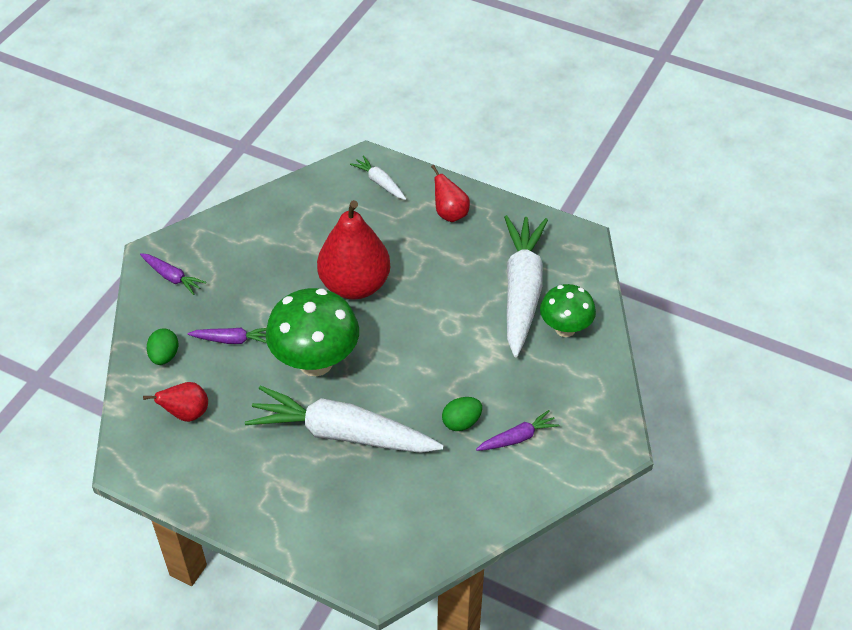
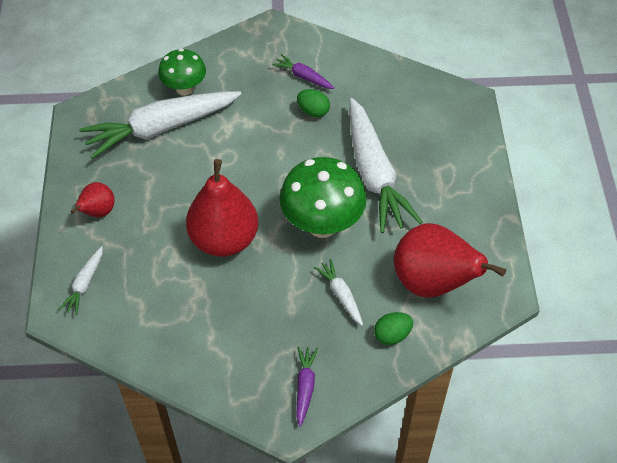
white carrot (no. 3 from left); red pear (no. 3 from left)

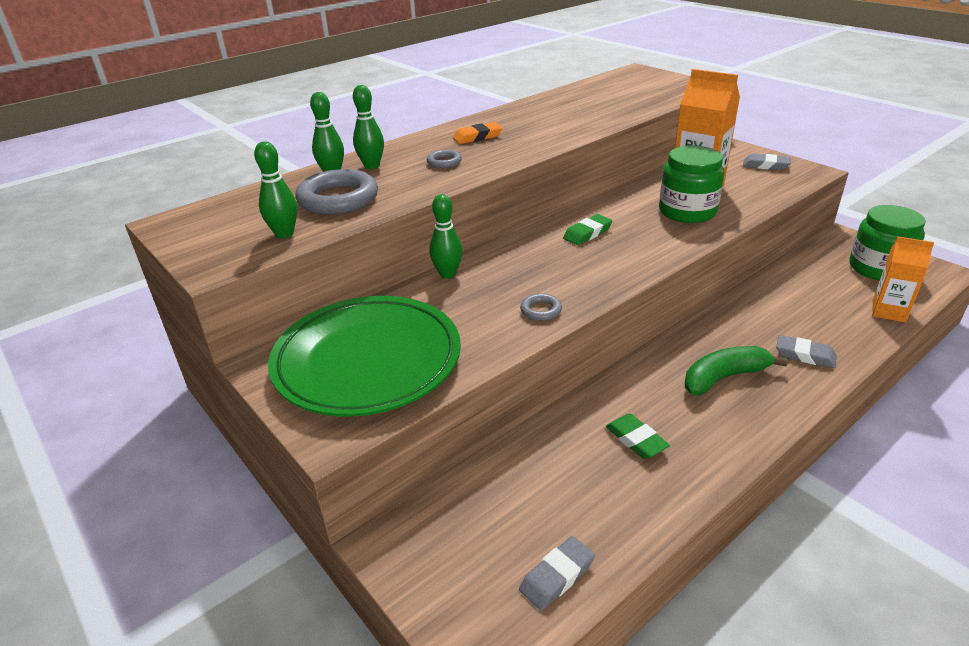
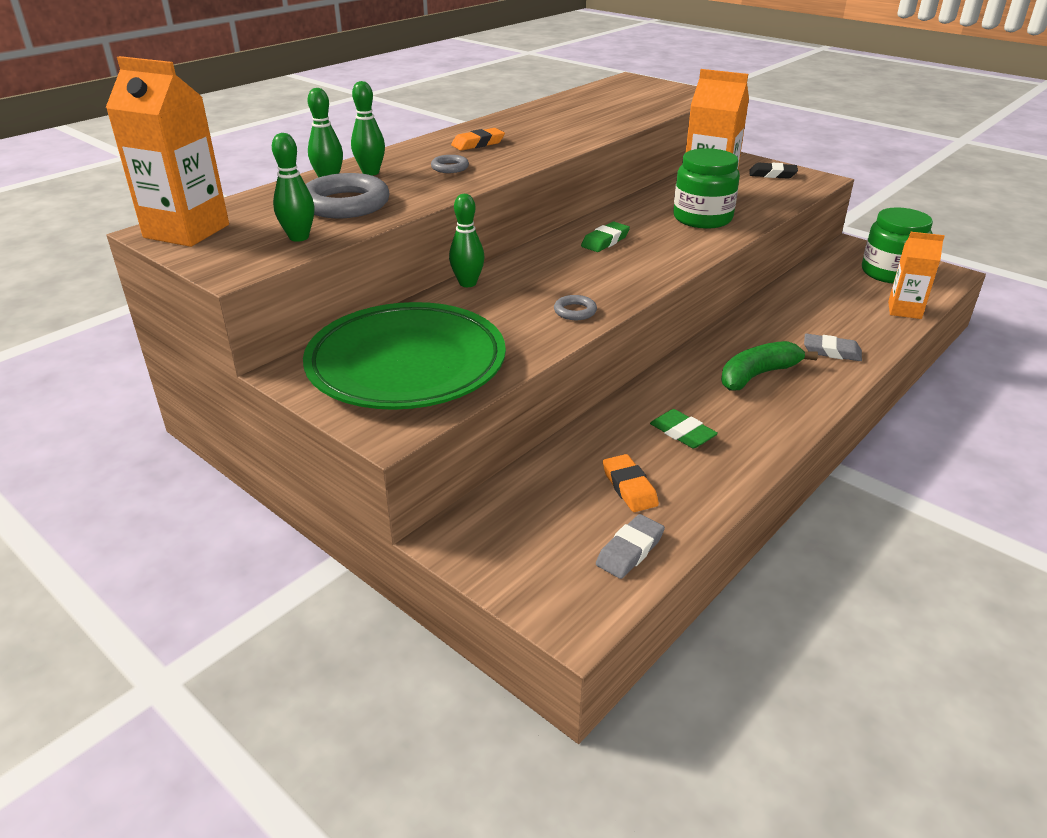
orange carton (no. 1 from left); orange eraser (no. 2 from left); black eraser

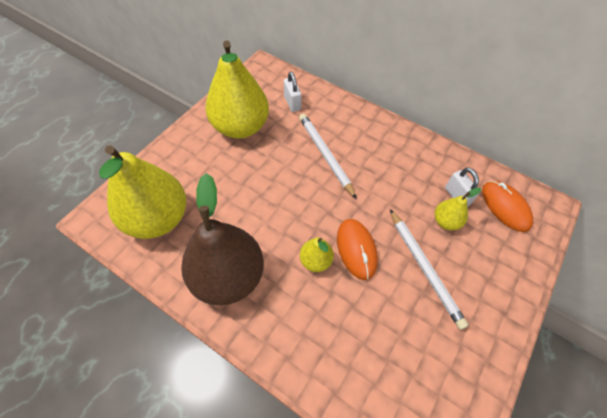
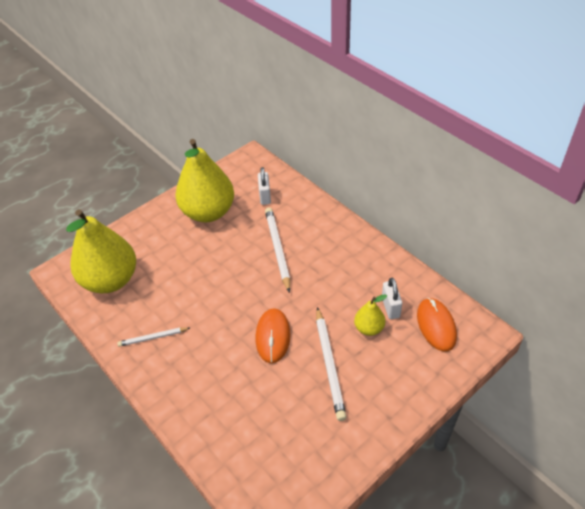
white pencil (no. 1 from left); yellow pear (no. 3 from left in the first image)

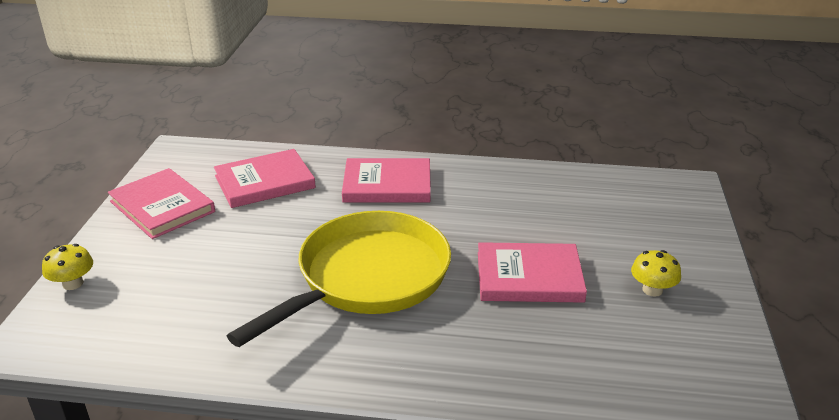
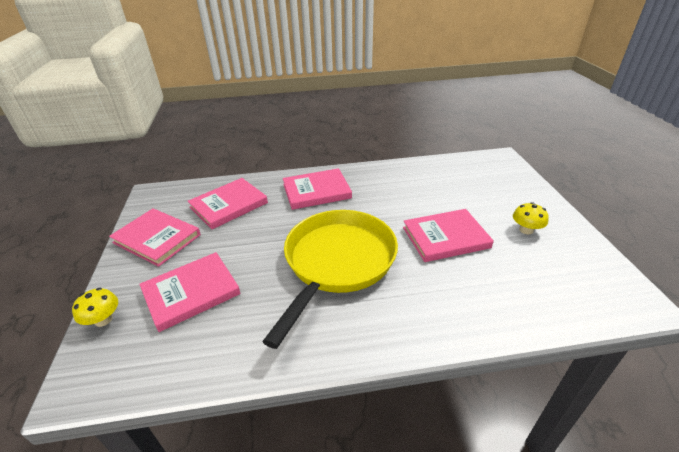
pink book (no. 2 from left)

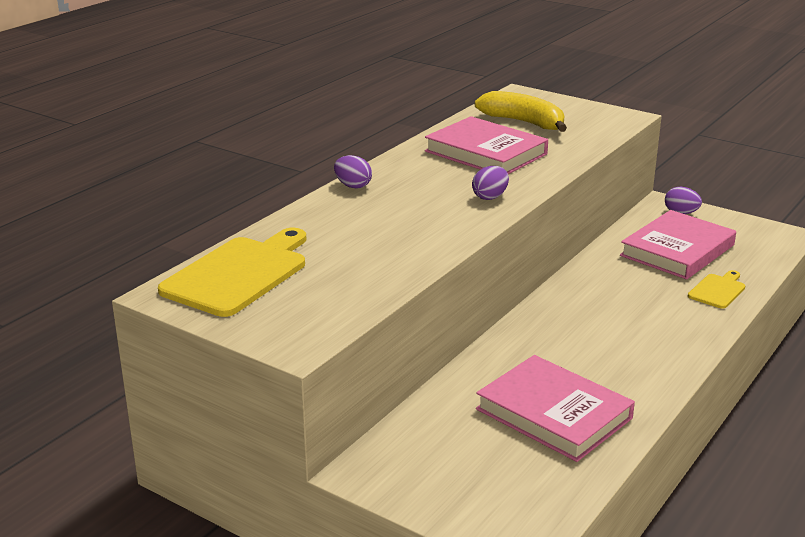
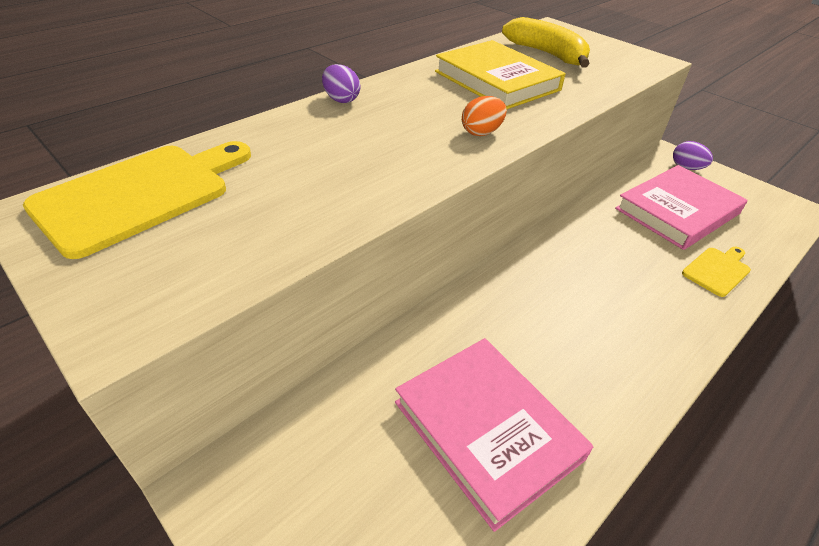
yellow book; orange egg

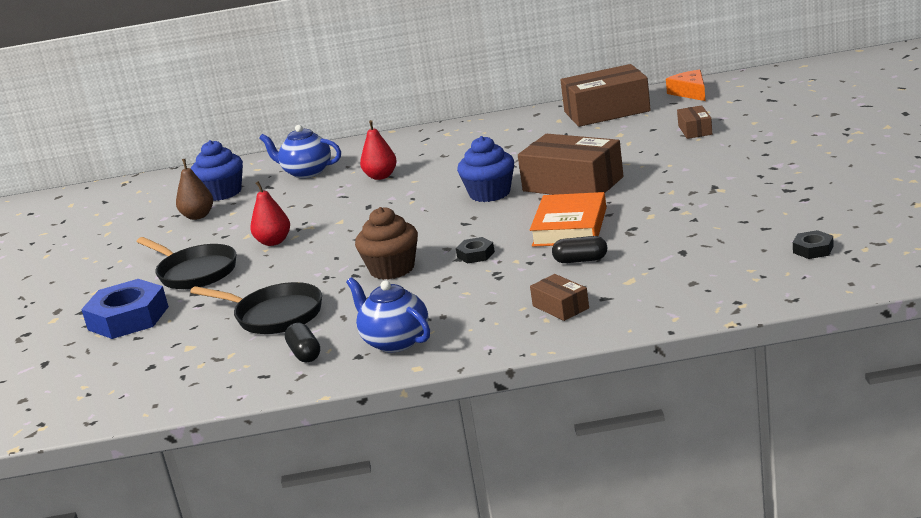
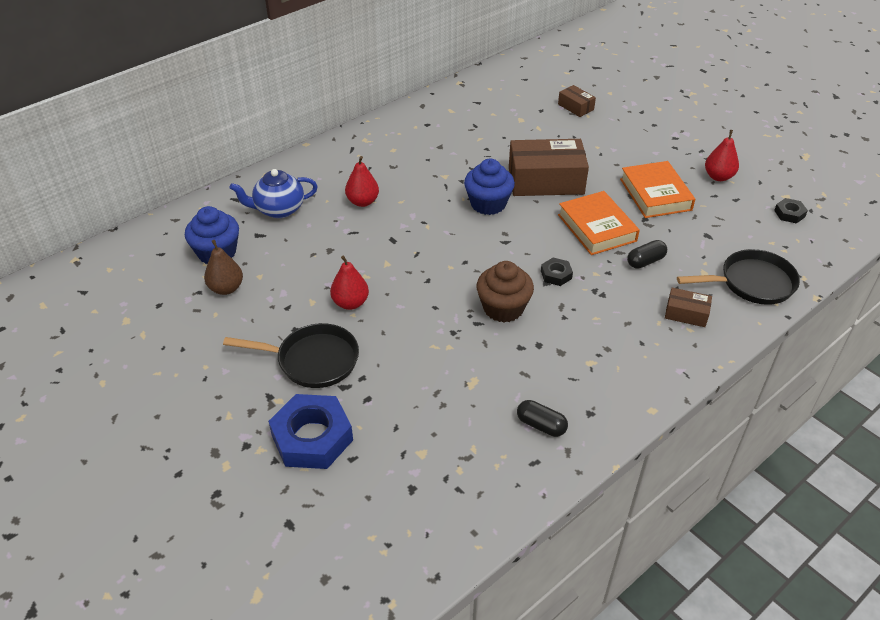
orange book (no. 2 from left); black pan (no. 2 from left); red pear (no. 3 from left); blue teapot (no. 2 from left in the first image); brown box (no. 3 from left in the first image); orange cheese

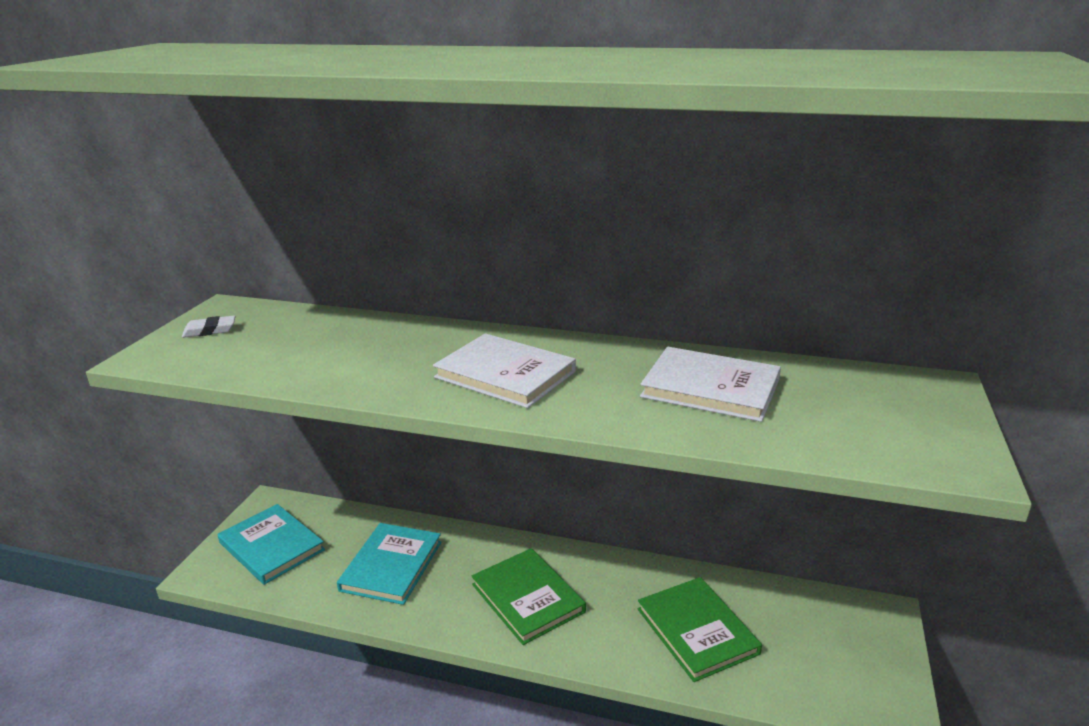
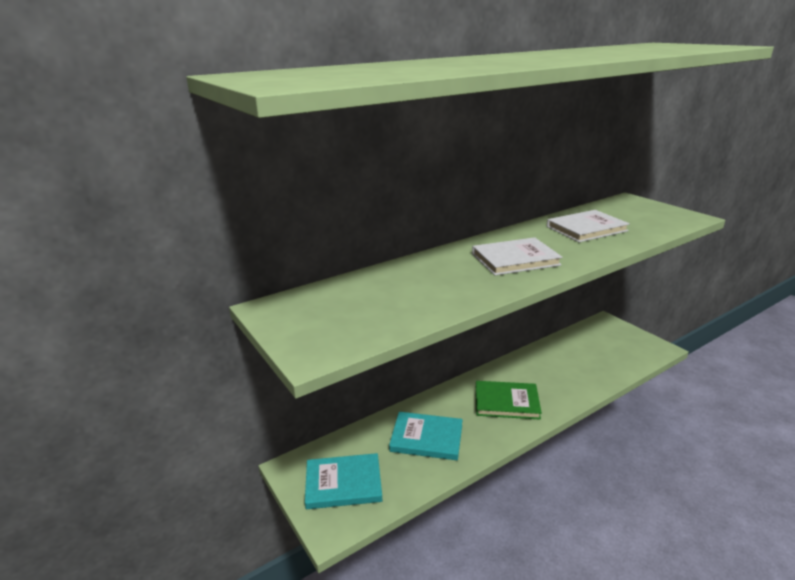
turquoise book (no. 2 from left); white eraser; green book (no. 2 from left in the first image)

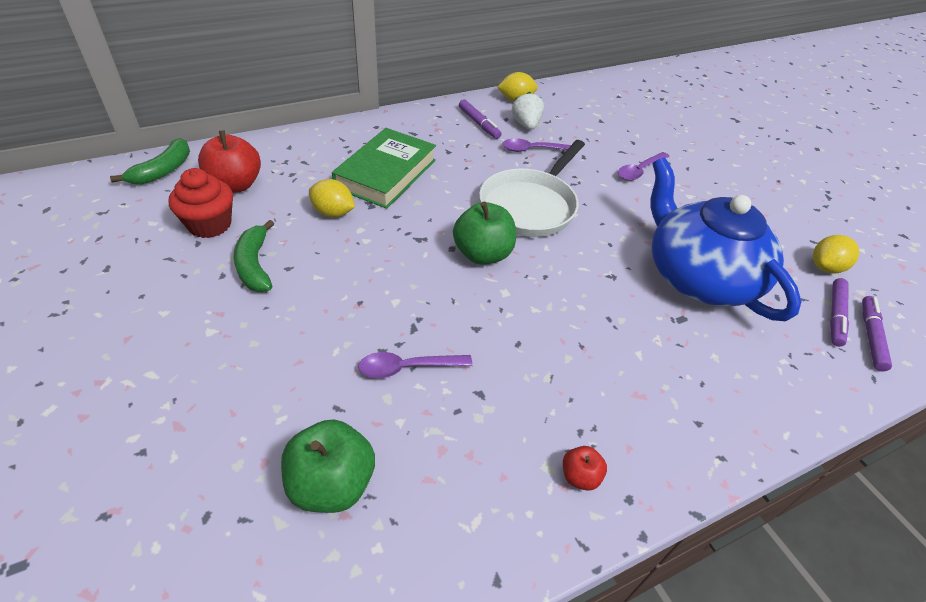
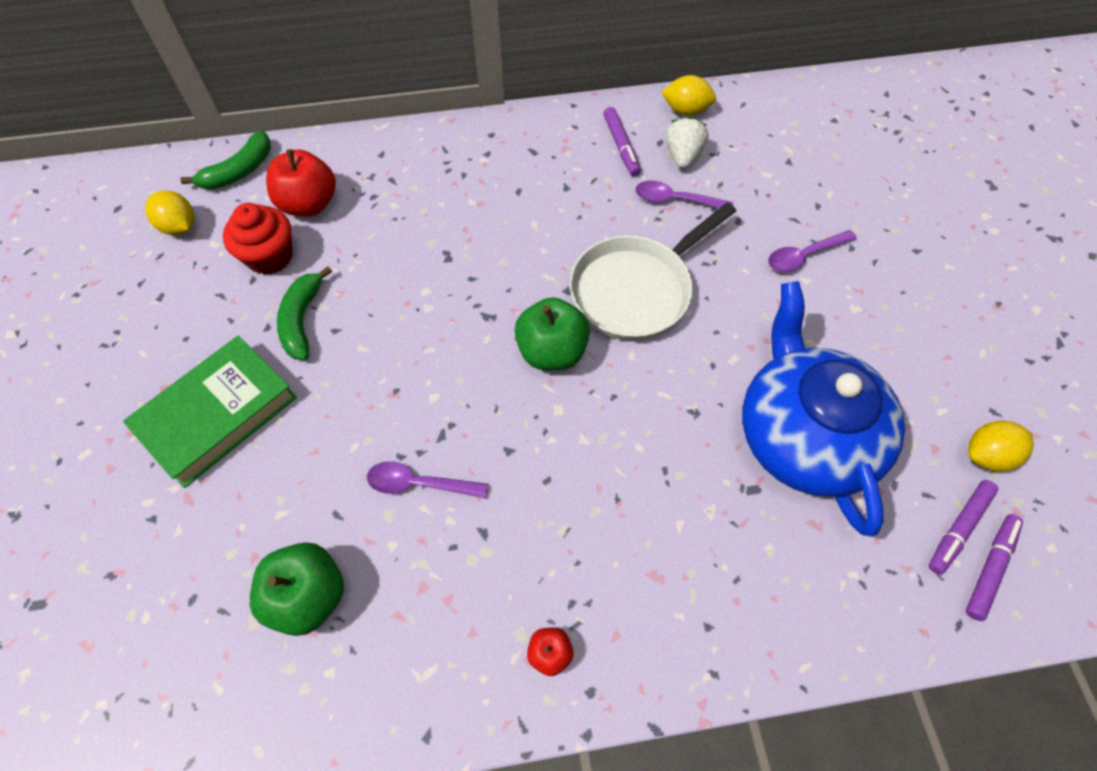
green book; yellow lemon (no. 1 from left)

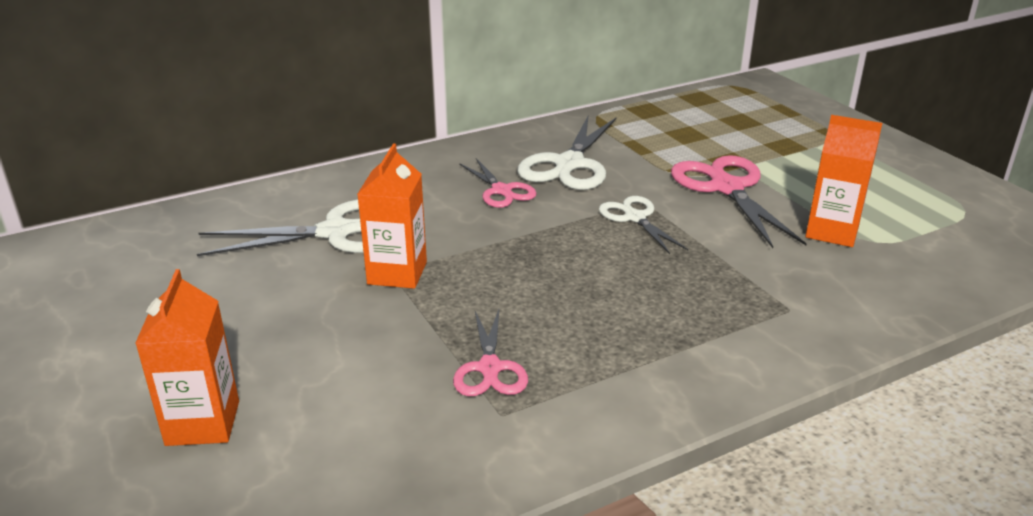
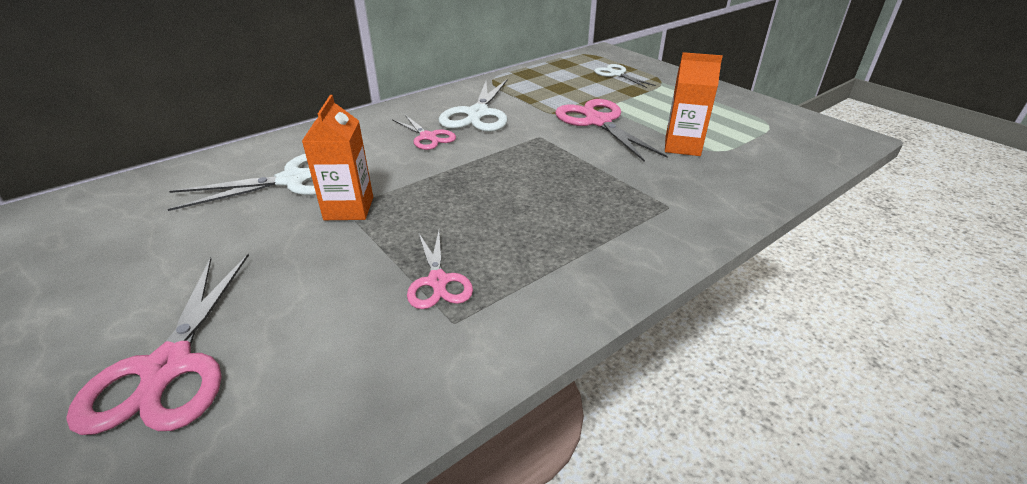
pink scissors (no. 1 from left); white scissors (no. 3 from left)

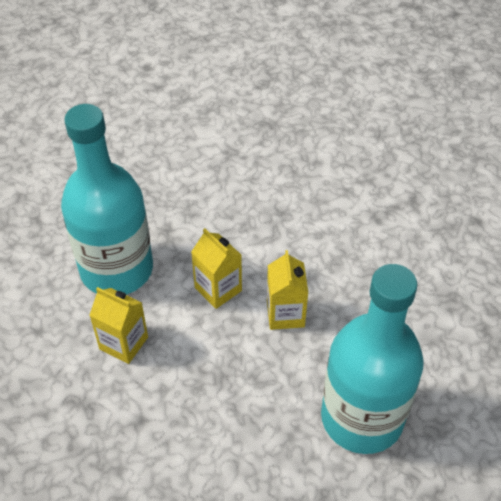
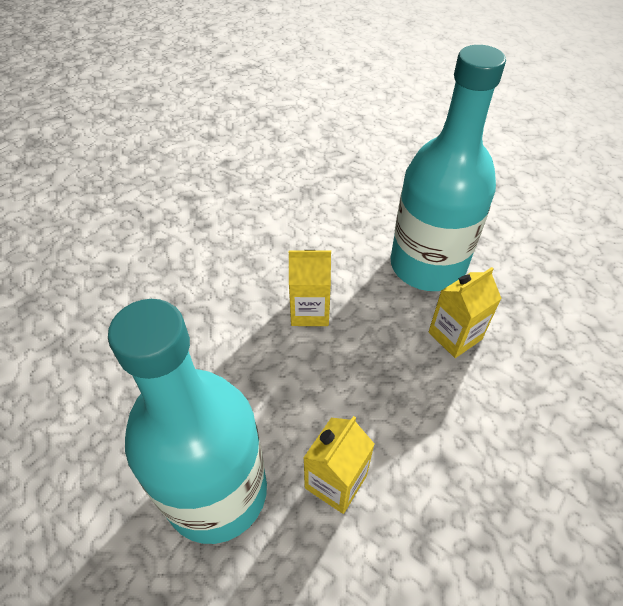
yellow carton (no. 3 from left)

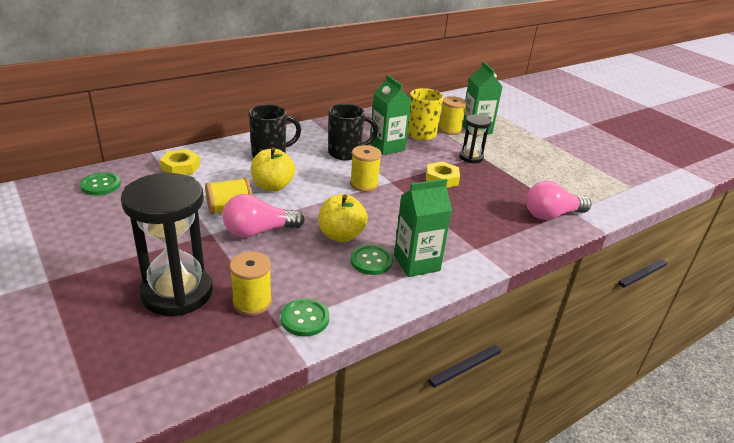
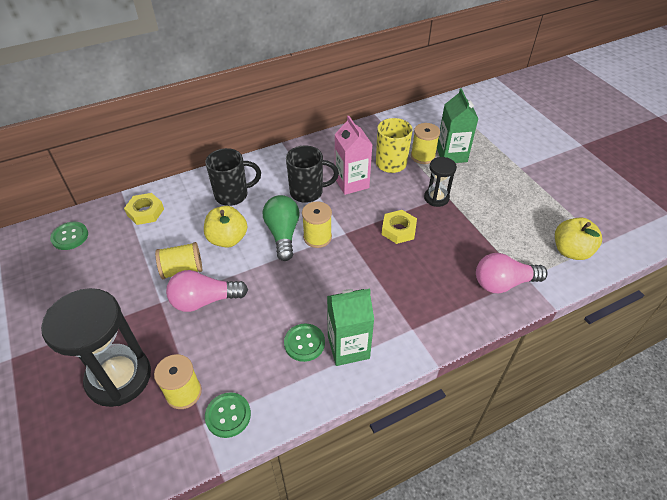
green light bulb; pink carton; yellow apple (no. 2 from left)

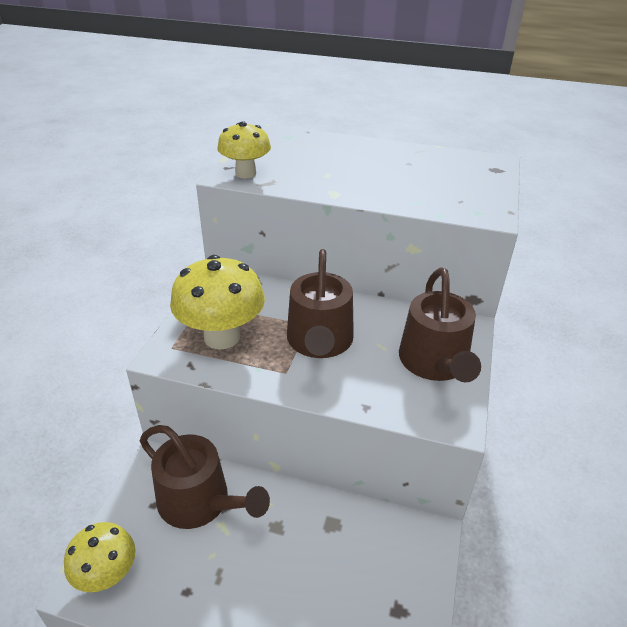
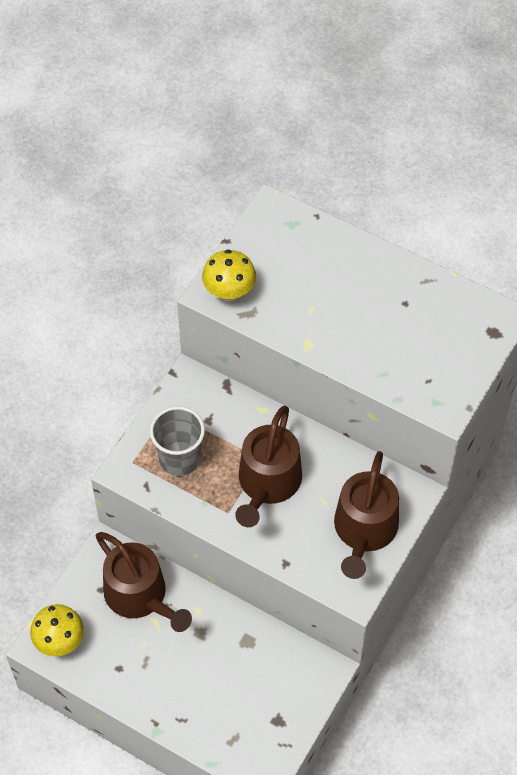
grey cup

